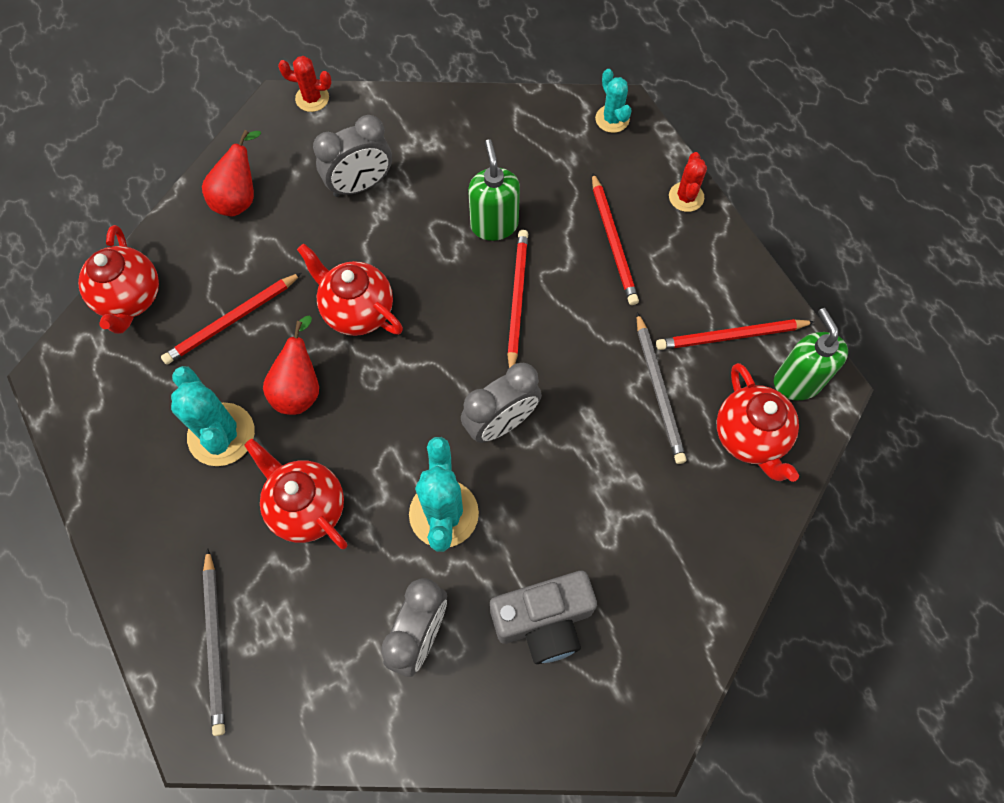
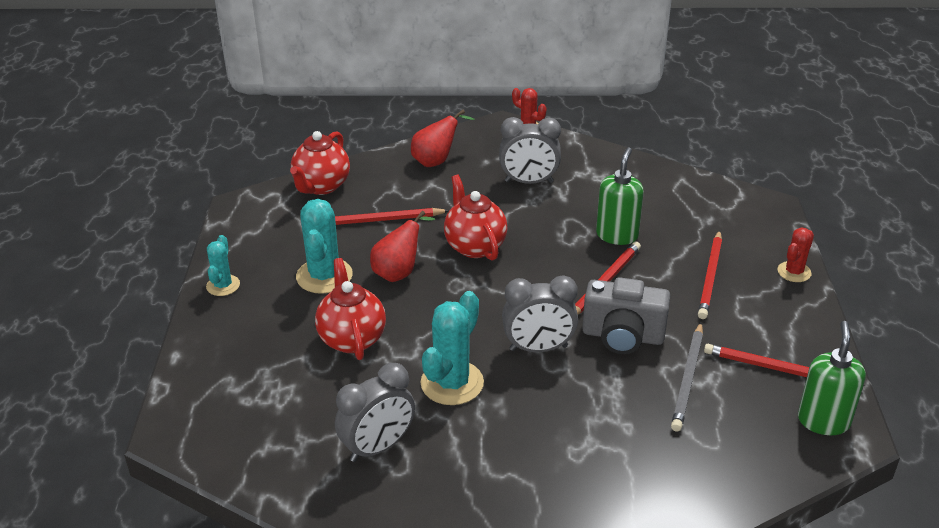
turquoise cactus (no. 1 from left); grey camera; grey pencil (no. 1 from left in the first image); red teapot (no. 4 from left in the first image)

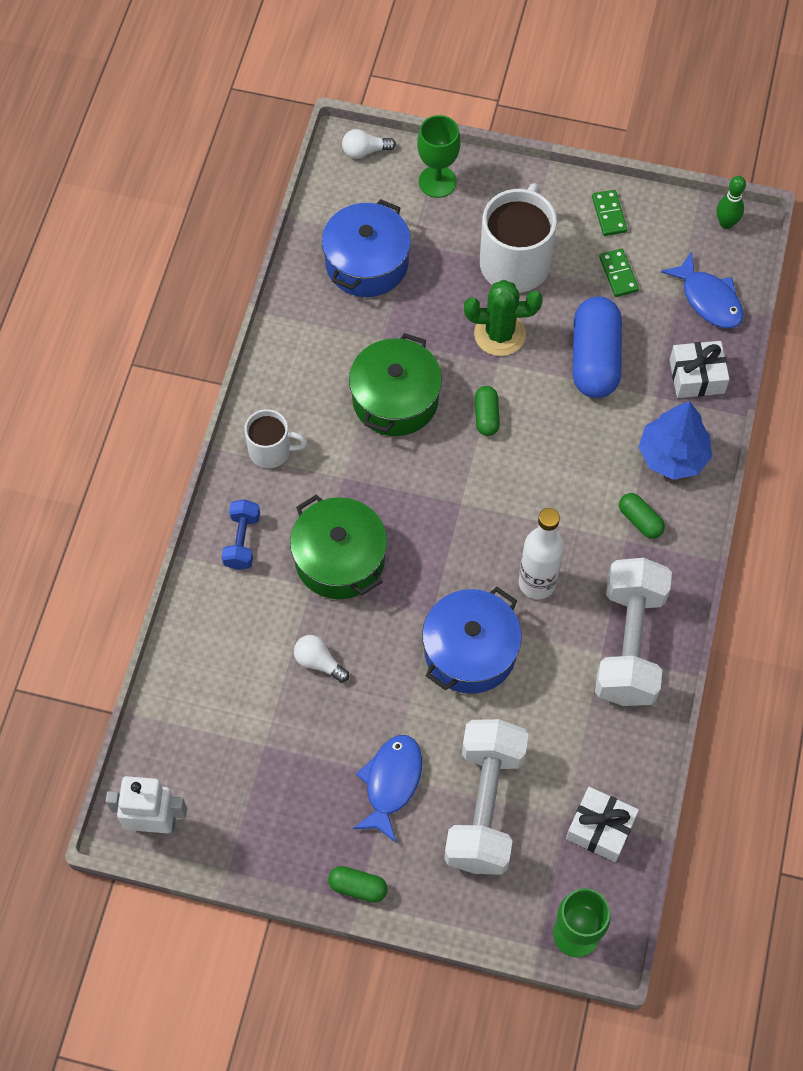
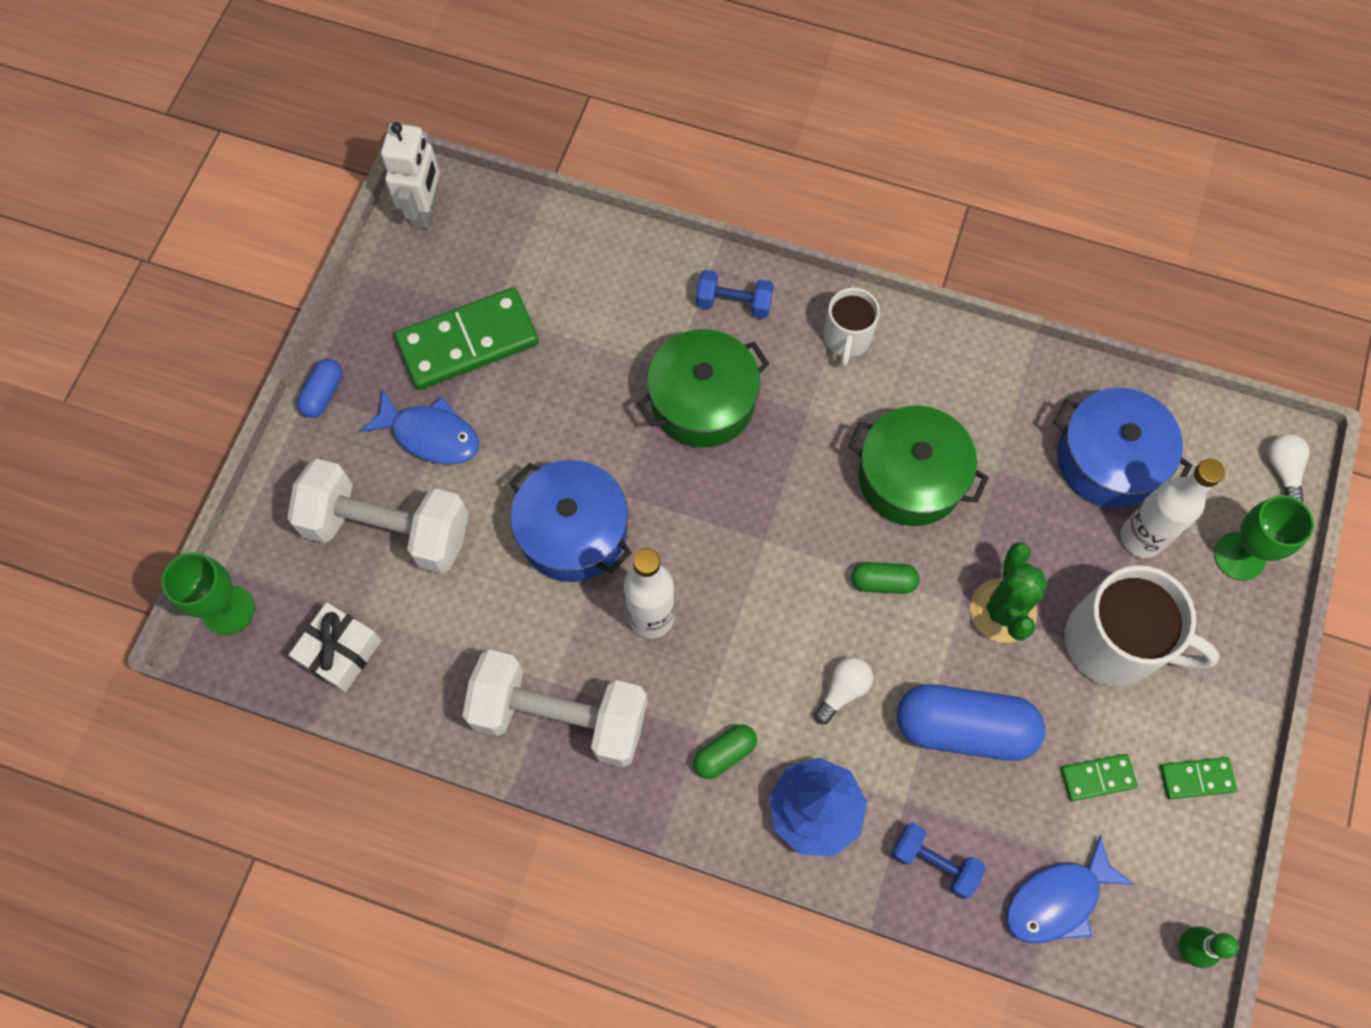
blue capsule (no. 1 from left); green domino (no. 1 from left); white light bulb (no. 1 from left); blue dumbbell (no. 2 from left); white bottle (no. 2 from left)

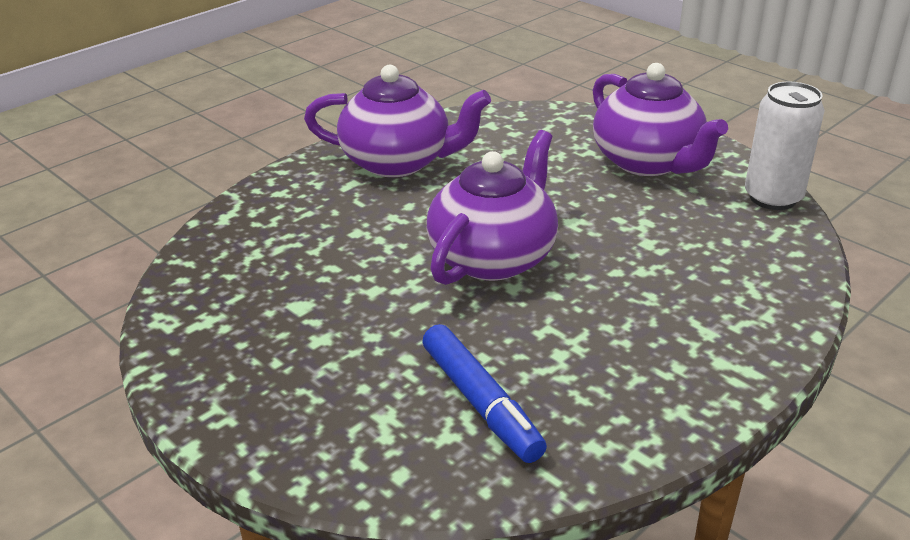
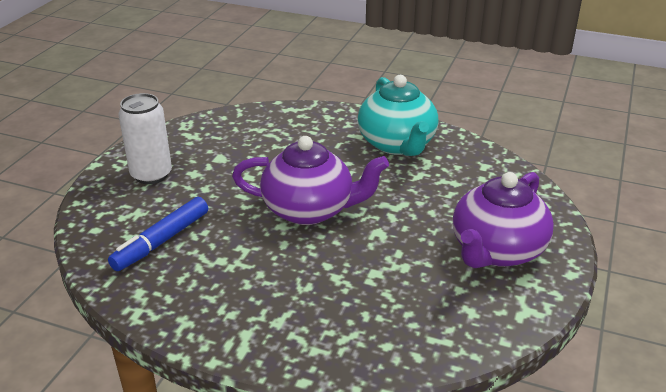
white can; turquoise teapot

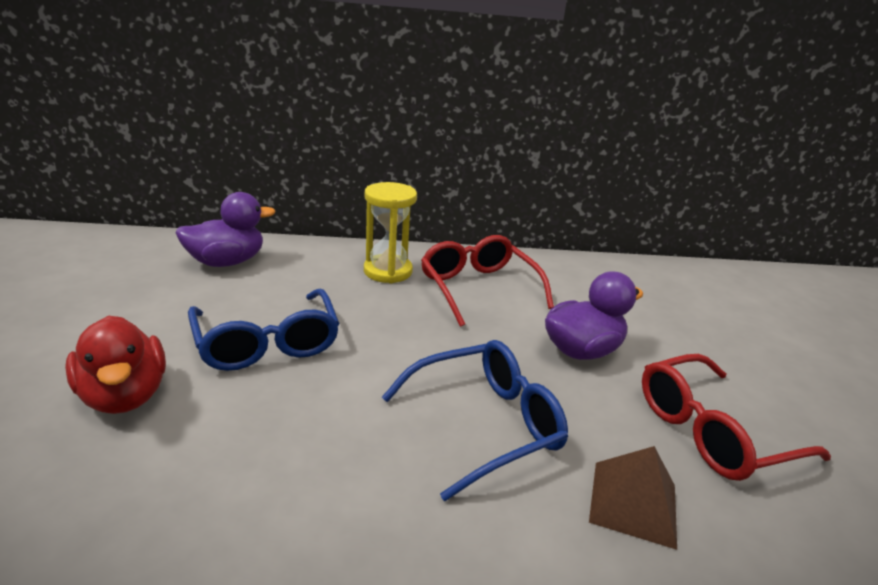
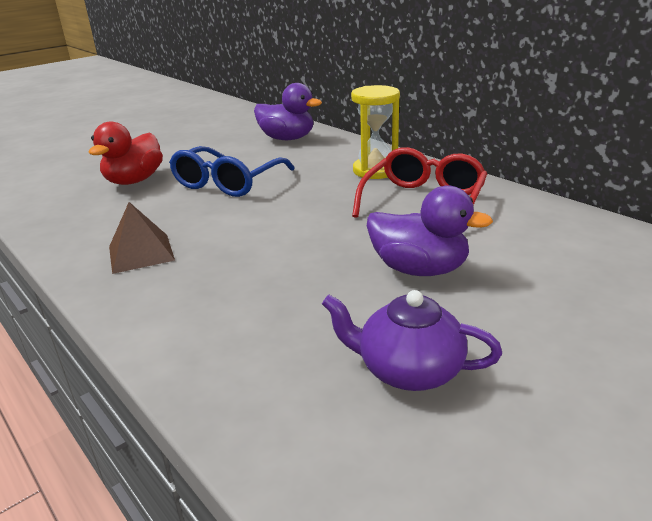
brown pyramid; purple teapot; blue glasses (no. 2 from left in the first image)

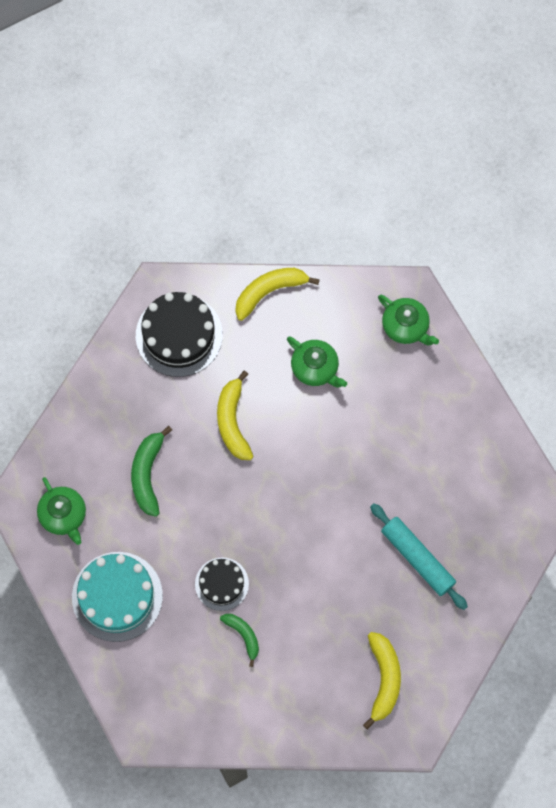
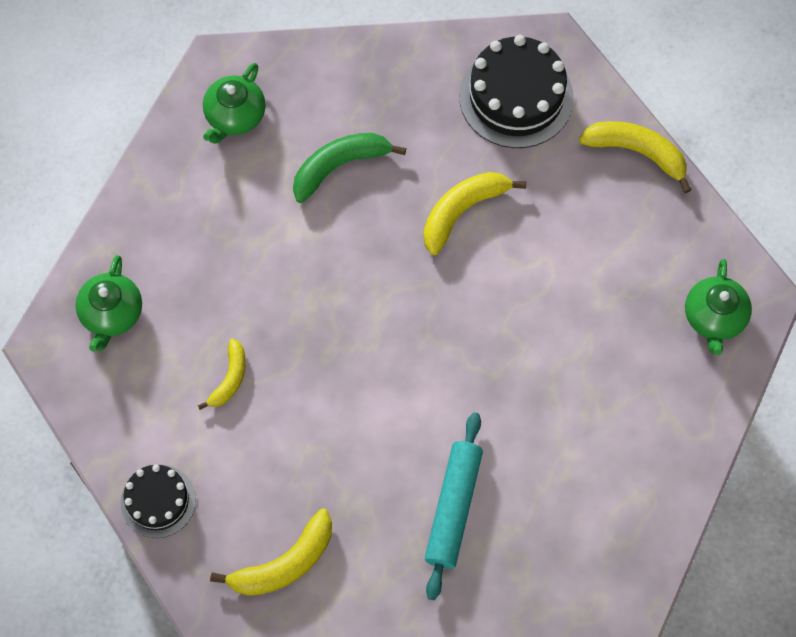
green teapot (no. 1 from left); black cake (no. 1 from left); yellow banana (no. 1 from left); turquoise cake

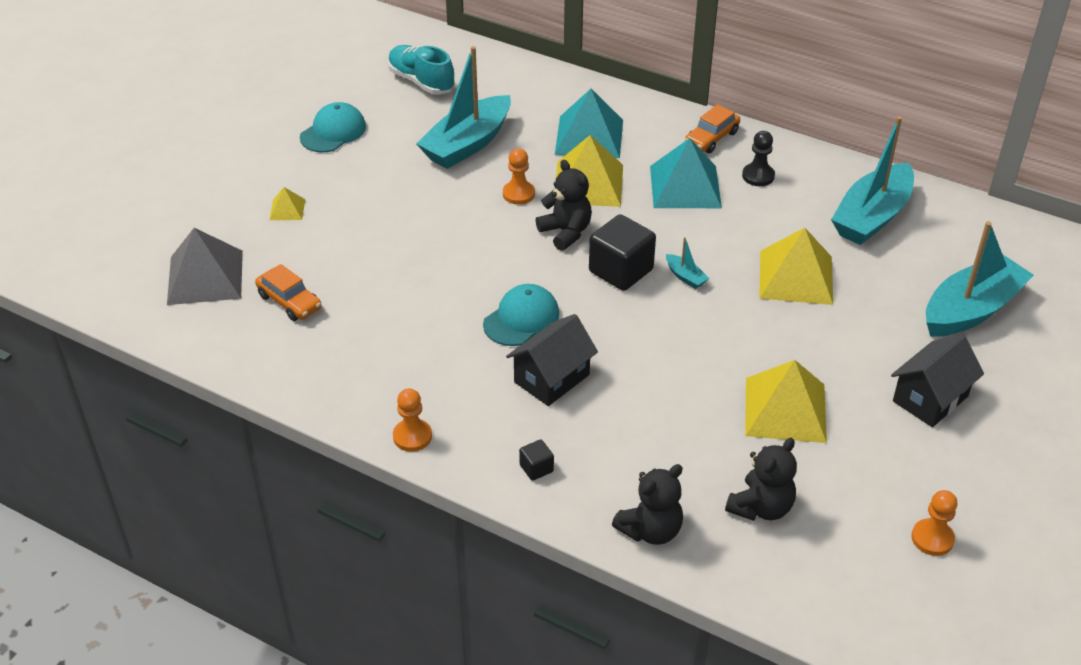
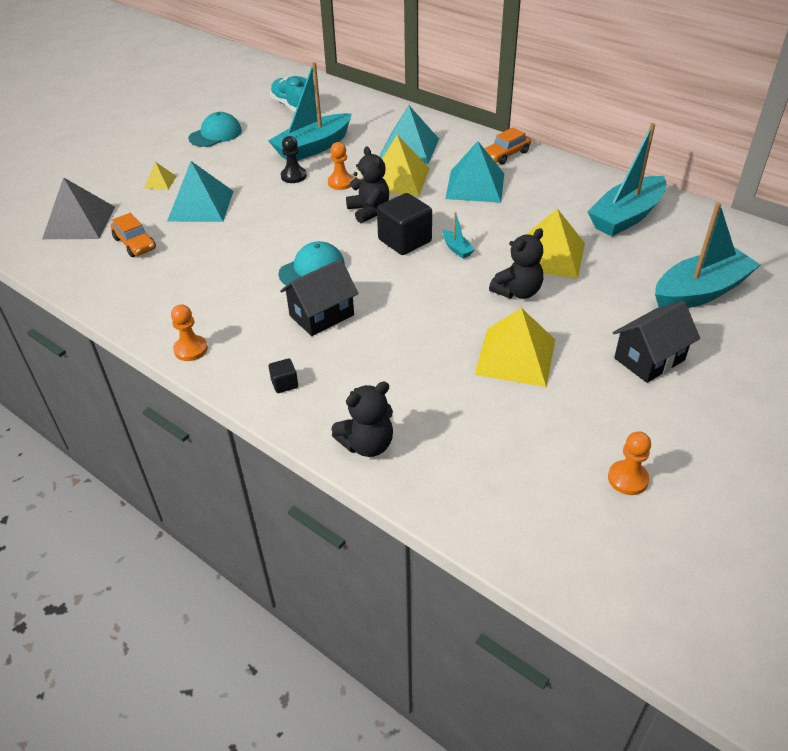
turquoise pyramid (no. 1 from left); black pawn; black teddy bear (no. 3 from left)

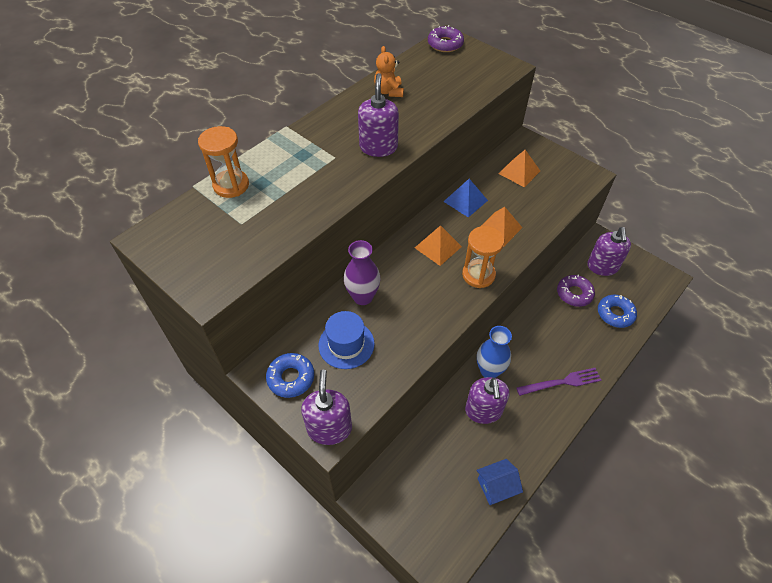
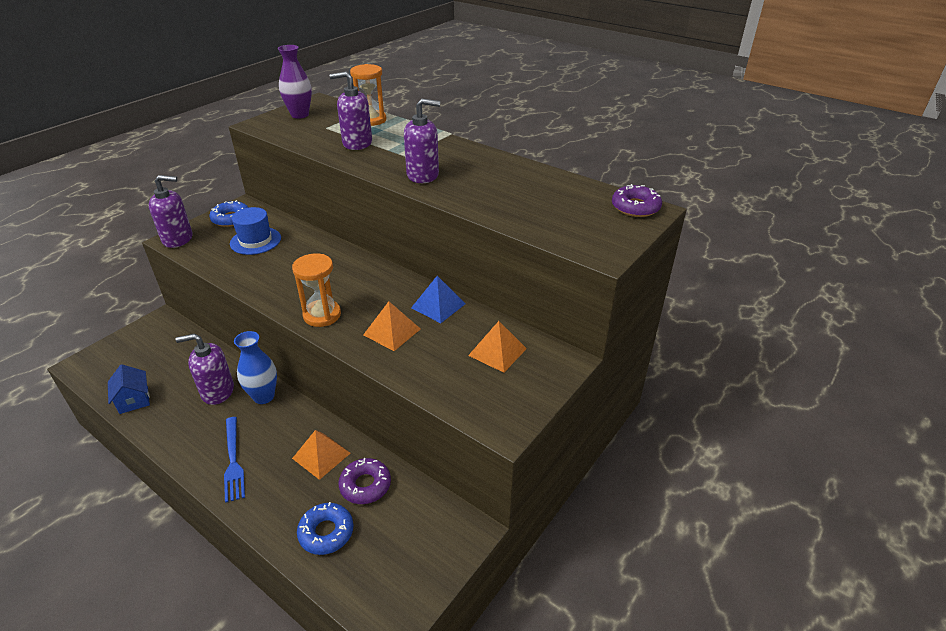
blue fork; purple vase; orange pyramid (no. 1 from left); purple soap dispenser (no. 3 from left); orange teddy bear

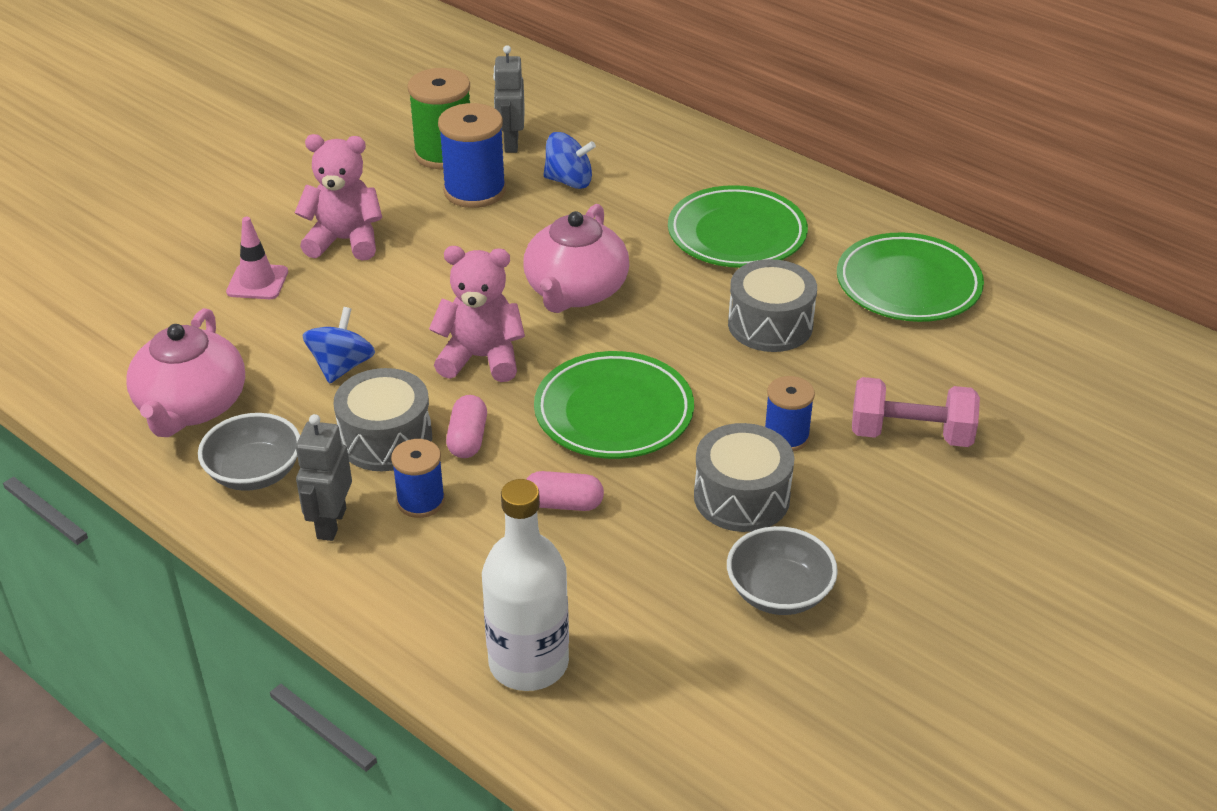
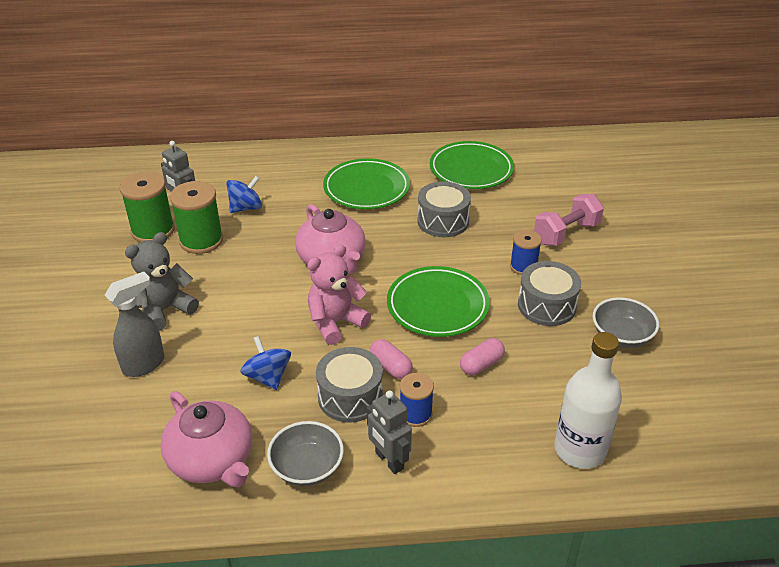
grey spray bottle; grey teddy bear; green spool (no. 2 from left)

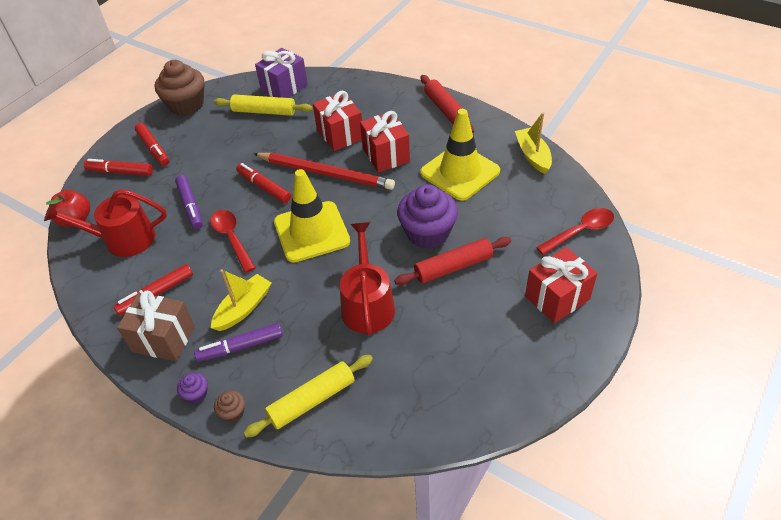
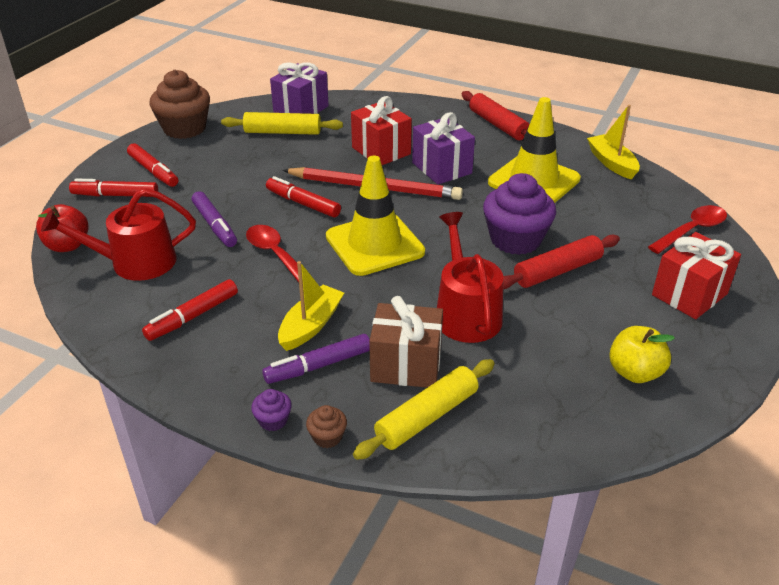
brown gift; purple gift (no. 2 from left); yellow apple

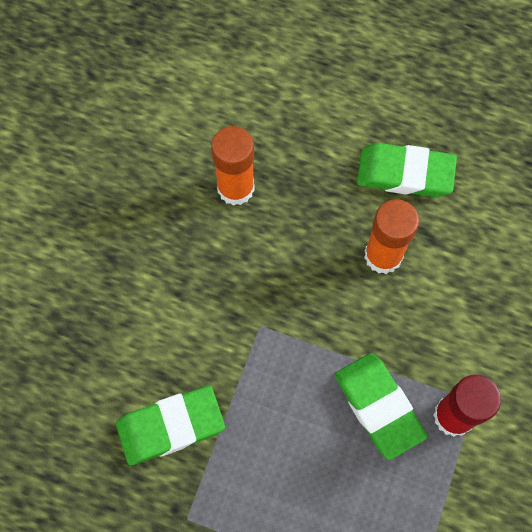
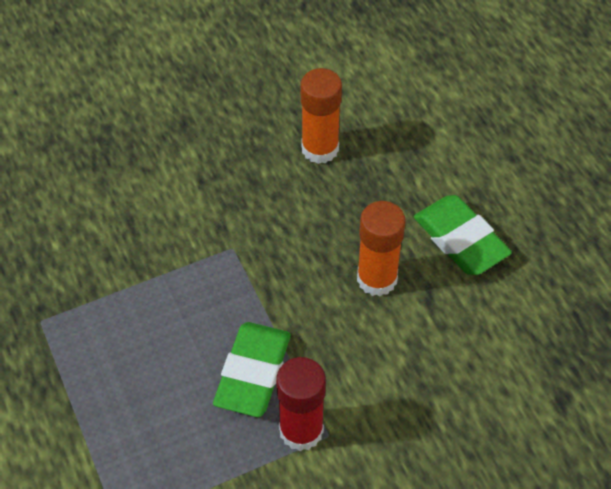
green eraser (no. 1 from left in the first image)

